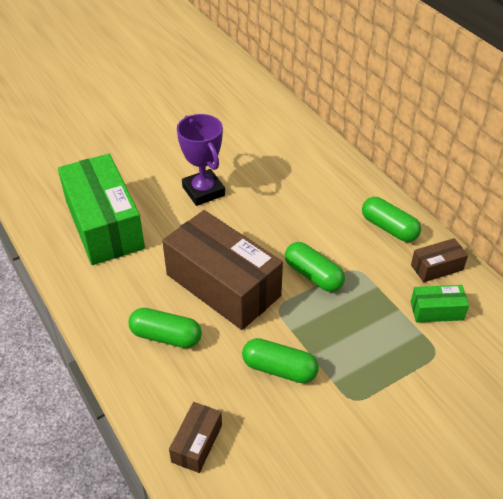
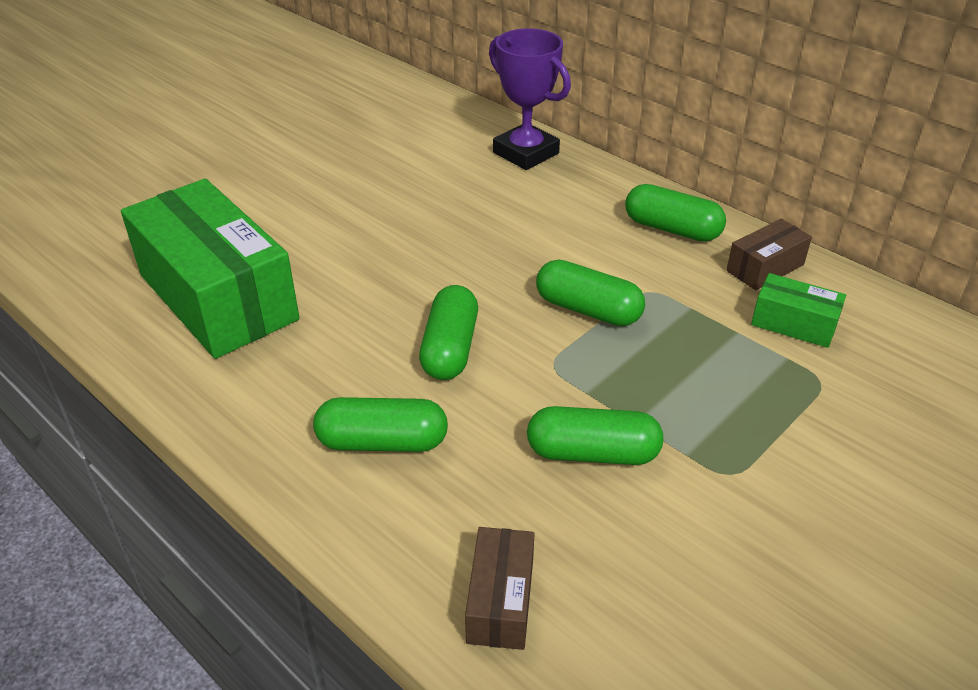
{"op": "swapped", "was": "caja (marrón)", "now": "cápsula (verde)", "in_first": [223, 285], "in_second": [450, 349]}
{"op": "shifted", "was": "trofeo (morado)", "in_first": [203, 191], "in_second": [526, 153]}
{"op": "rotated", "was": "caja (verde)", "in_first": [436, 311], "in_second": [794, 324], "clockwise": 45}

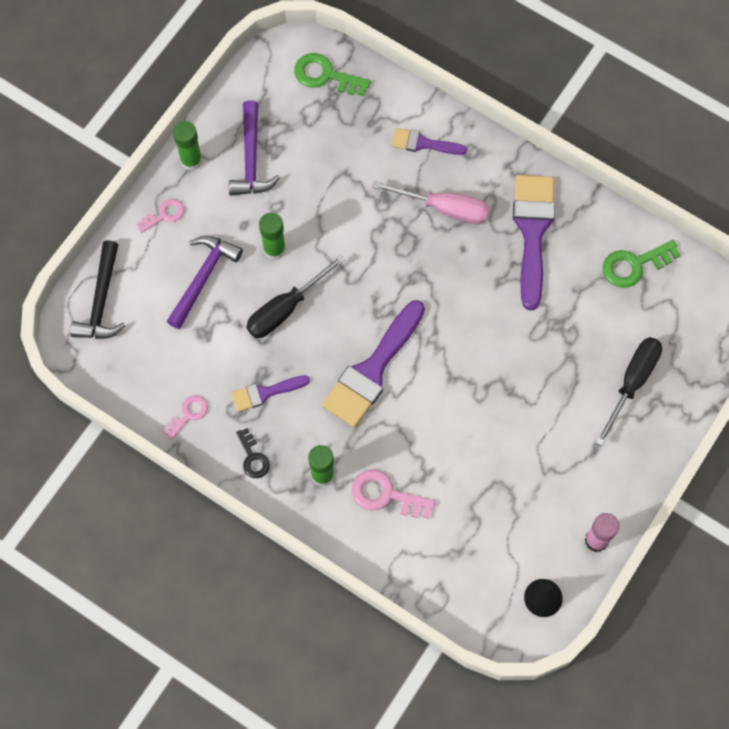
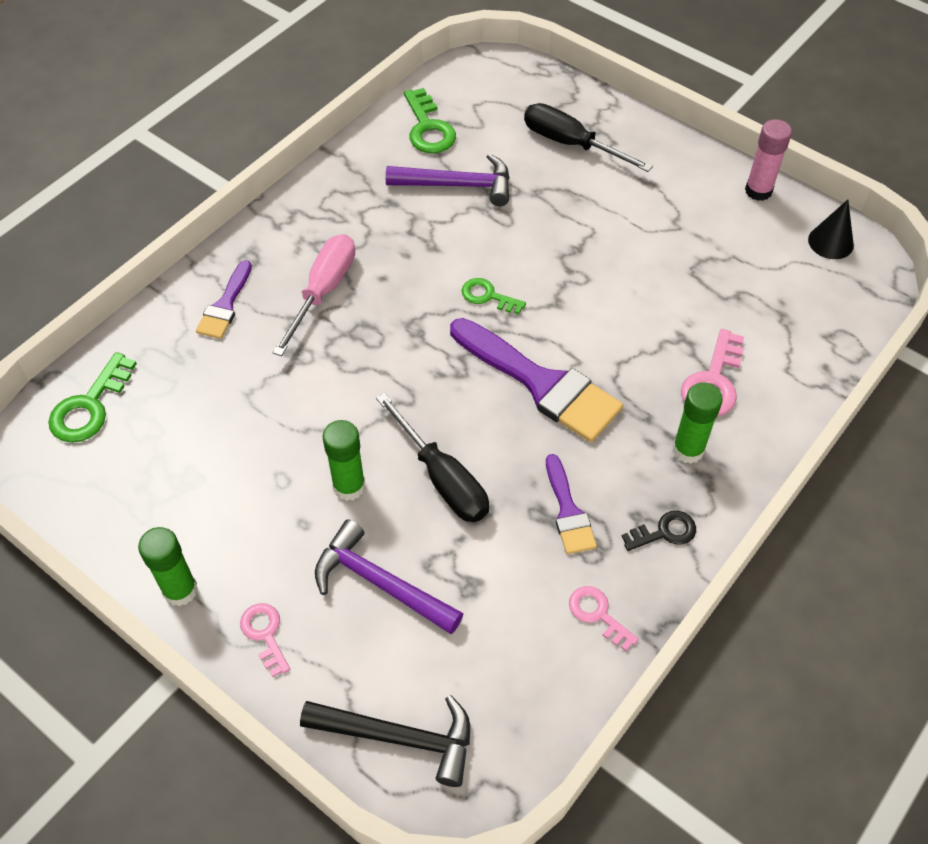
{"op": "shifted", "was": "martillo (morado)", "in_first": [251, 159], "in_second": [457, 185]}
{"op": "new", "now": "llave (verde)", "in_second": [488, 296]}
{"op": "gone", "was": "pincel (morado)", "in_first": [532, 231]}

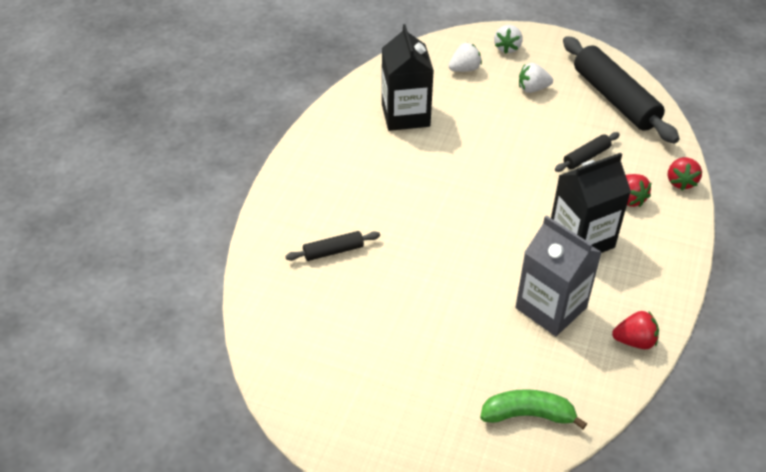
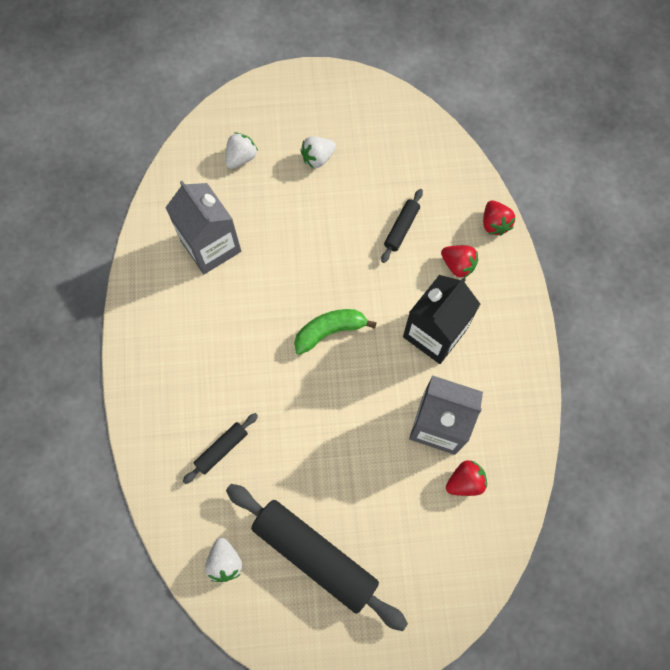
{"op": "repainted", "was": "cartón de leche (negro)", "now": "cartón de leche (gris)", "in_first": [405, 115], "in_second": [211, 246]}
{"op": "shifted", "was": "fresa (blanco)", "in_first": [507, 48], "in_second": [225, 562]}
{"op": "shifted", "was": "rodillo (negro)", "in_first": [615, 99], "in_second": [315, 555]}
{"op": "shifted", "was": "plátano (verde)", "in_first": [528, 415], "in_second": [329, 331]}
{"op": "shifted", "was": "fresa (rojo)", "in_first": [634, 341], "in_second": [465, 482]}

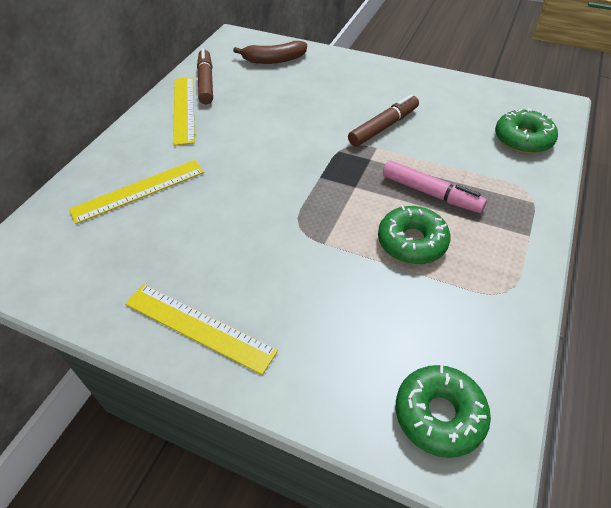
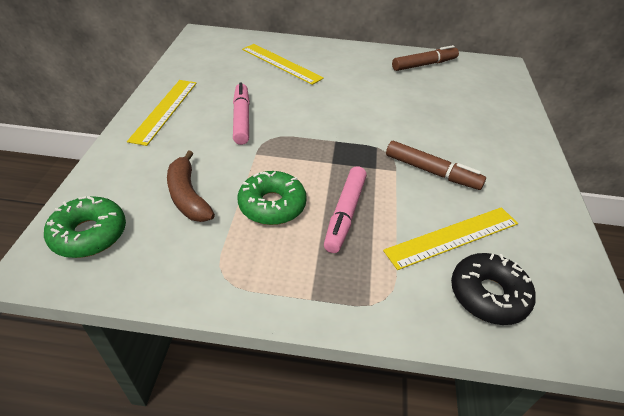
{"op": "shifted", "was": "plátano (marrón)", "in_first": [274, 60], "in_second": [188, 196]}
{"op": "new", "now": "rotulador (rosa)", "in_second": [241, 119]}
{"op": "shifted", "was": "regla (amarillo)", "in_first": [184, 109], "in_second": [453, 237]}
{"op": "repainted", "was": "rosquilla (verde)", "now": "rosquilla (negro)", "in_first": [523, 139], "in_second": [488, 295]}

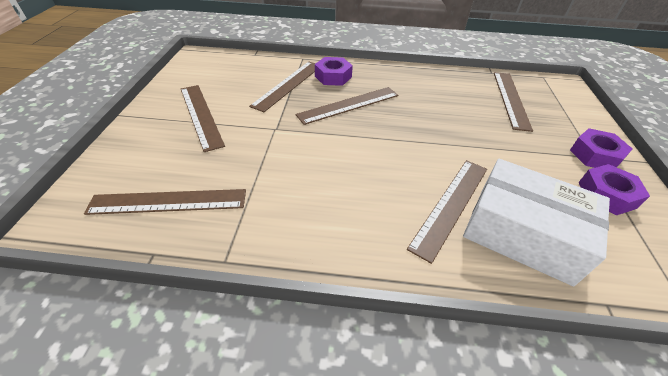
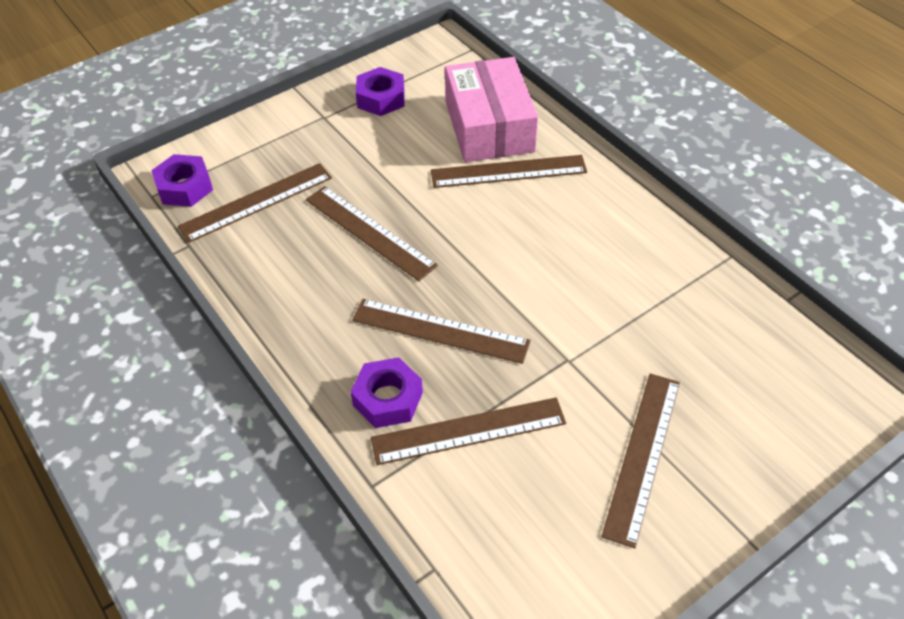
{"op": "shifted", "was": "tuerca (morado)", "in_first": [595, 155], "in_second": [185, 187]}
{"op": "shifted", "was": "regla (marrón)", "in_first": [168, 202], "in_second": [370, 232]}
{"op": "repainted", "was": "caja (blanco)", "now": "caja (rosa)", "in_first": [522, 233], "in_second": [489, 126]}

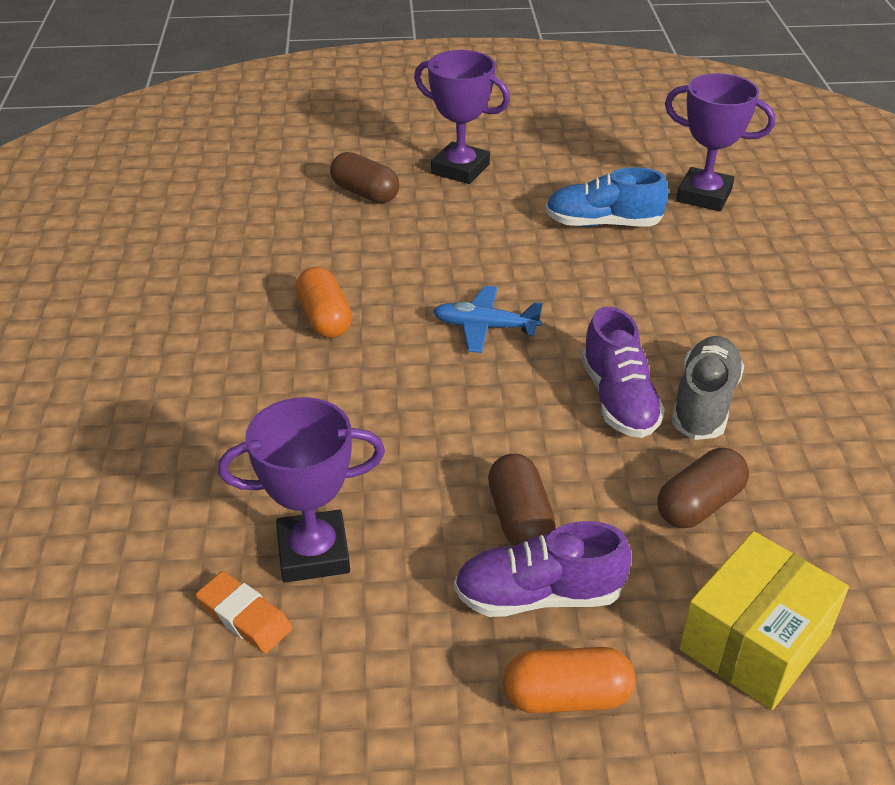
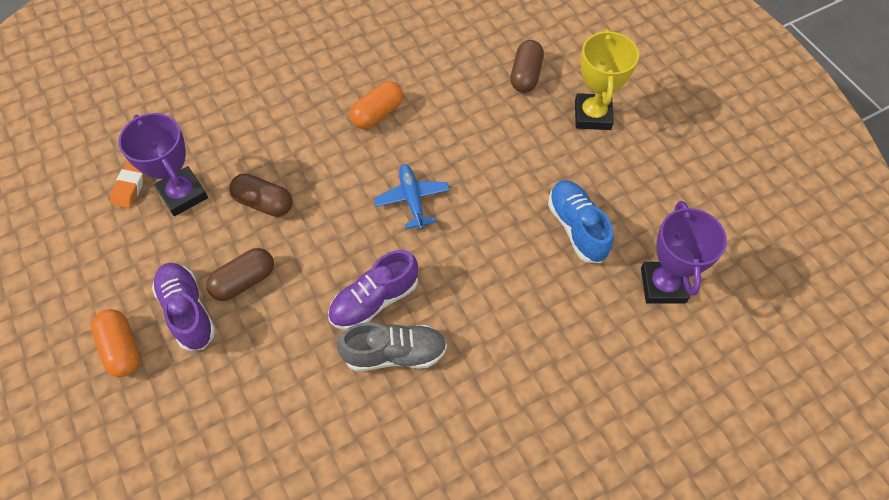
{"op": "shifted", "was": "cápsula (marrón)", "in_first": [699, 504], "in_second": [264, 203]}
{"op": "repainted", "was": "trofeo (morado)", "now": "trofeo (amarillo)", "in_first": [460, 169], "in_second": [592, 115]}
{"op": "gone", "was": "caja (amarillo)", "in_first": [754, 642]}

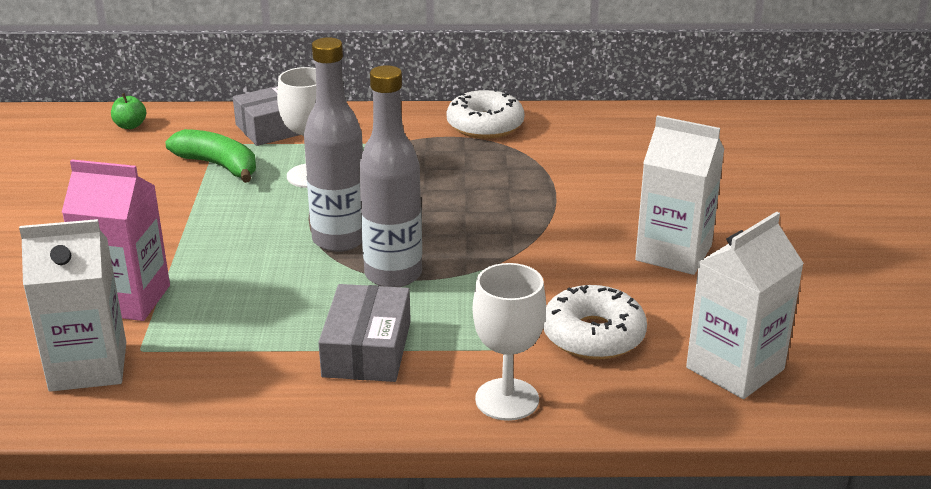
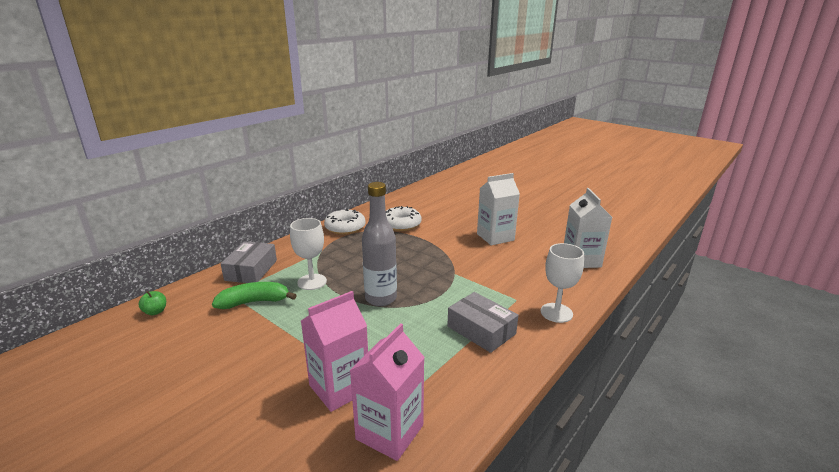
{"op": "repainted", "was": "cartón de leche (blanco)", "now": "cartón de leche (rosa)", "in_first": [88, 366], "in_second": [389, 432]}
{"op": "shifted", "was": "rosquilla (blanco)", "in_first": [593, 335], "in_second": [401, 224]}
{"op": "gone", "was": "botella (gris)", "in_first": [393, 275]}

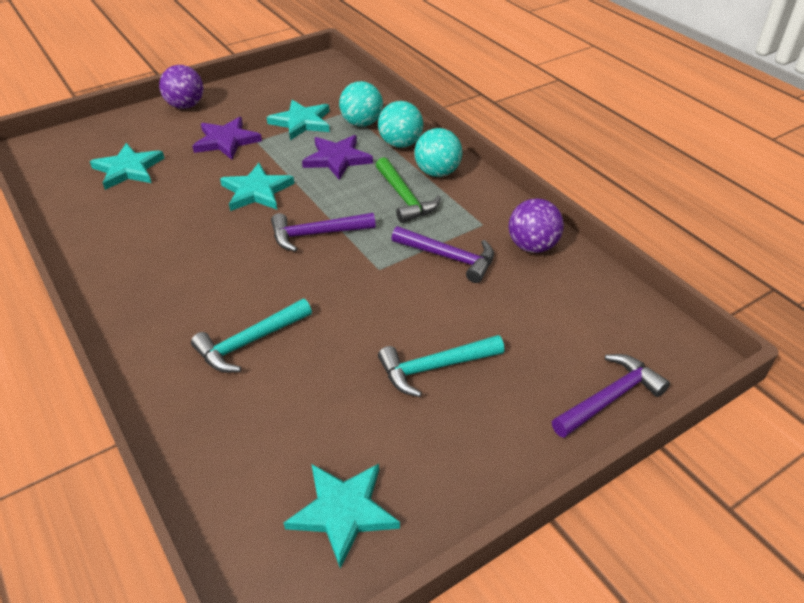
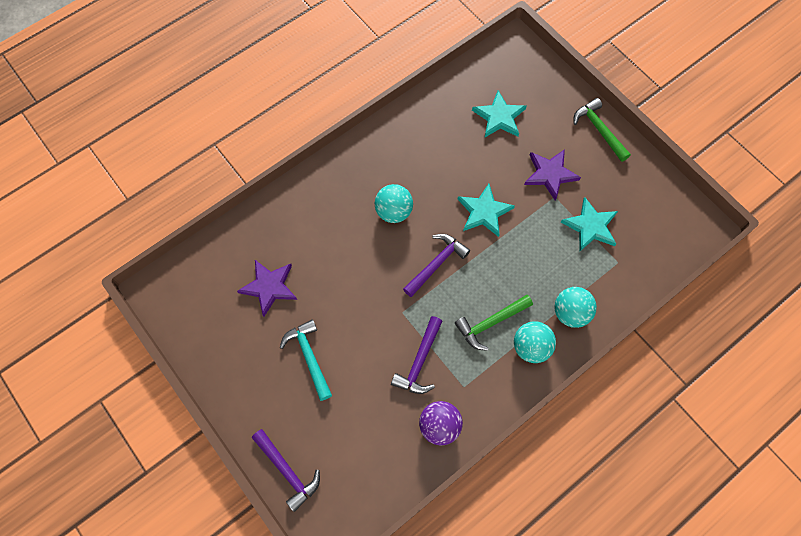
{"op": "shifted", "was": "estrella (morado)", "in_first": [337, 159], "in_second": [269, 287]}
{"op": "shifted", "was": "pelota (turquesa)", "in_first": [362, 123], "in_second": [394, 212]}
{"op": "rotated", "was": "martillo (morado)", "in_first": [316, 234], "in_second": [436, 264], "clockwise": 60}
{"op": "swapped", "was": "pelota (morado)", "now": "martillo (verde)", "in_first": [185, 106], "in_second": [599, 130]}
{"op": "gone", "was": "martillo (turquesa)", "in_first": [249, 342]}
{"op": "gone", "was": "estrella (turquesa)", "in_first": [343, 512]}

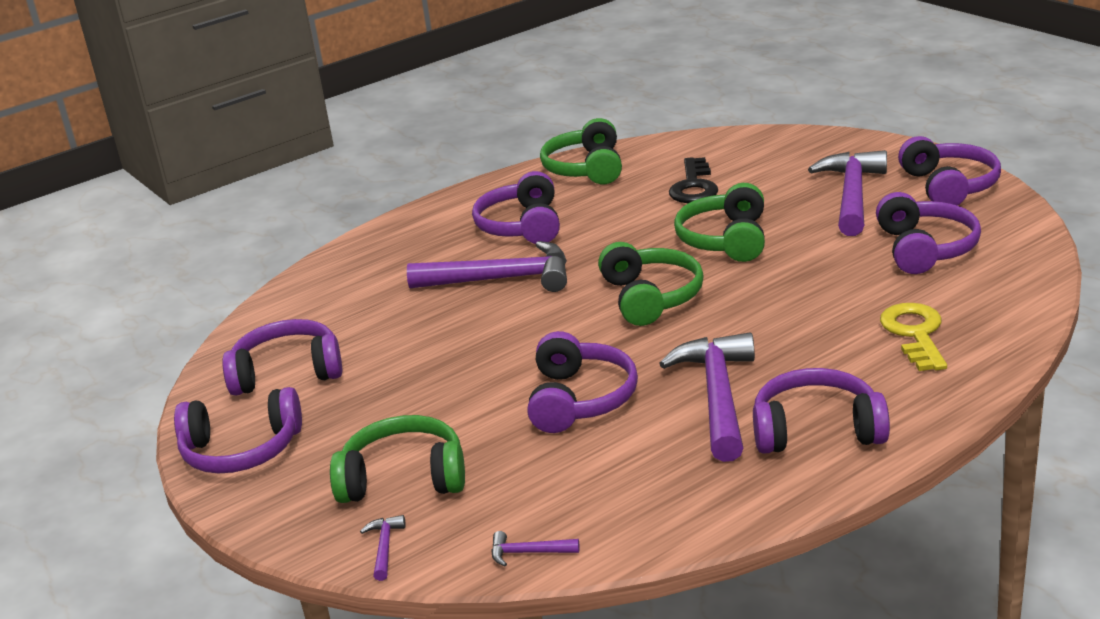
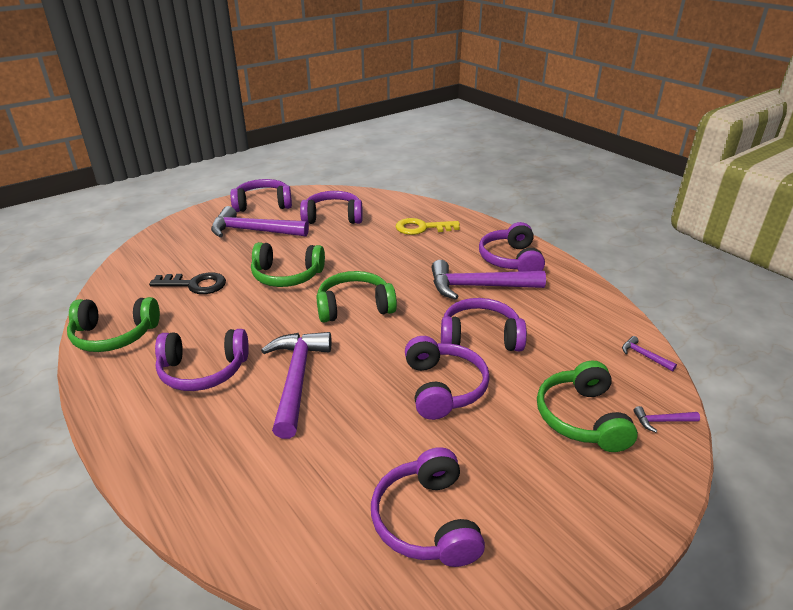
{"op": "shifted", "was": "auriculares (morado)", "in_first": [241, 450], "in_second": [443, 387]}
{"op": "rotated", "was": "martillo (morado)", "in_first": [528, 553], "in_second": [644, 356], "clockwise": 135}

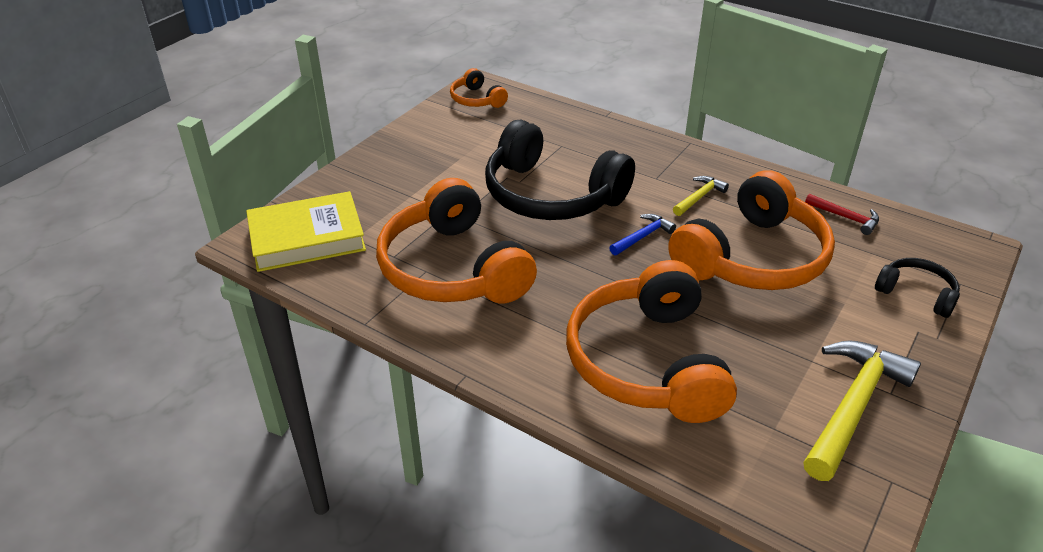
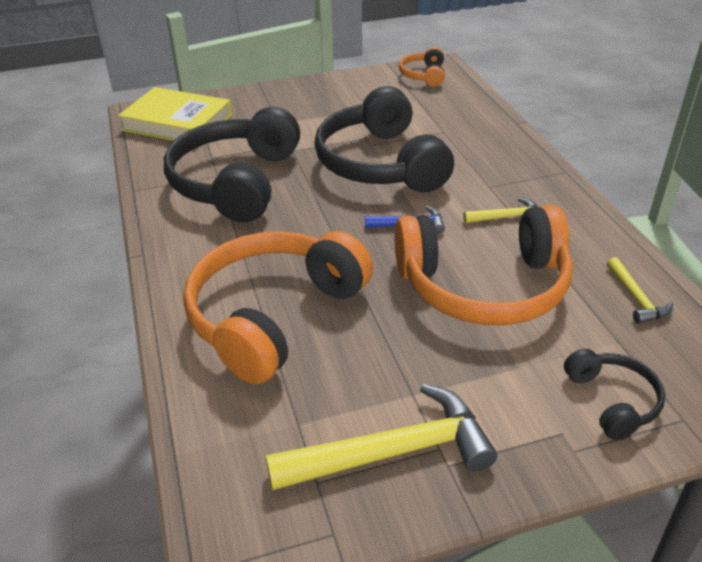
{"op": "repainted", "was": "auriculares (naranja)", "now": "auriculares (negro)", "in_first": [453, 268], "in_second": [236, 182]}
{"op": "repainted", "was": "martillo (rojo)", "now": "martillo (amarillo)", "in_first": [845, 218], "in_second": [636, 298]}

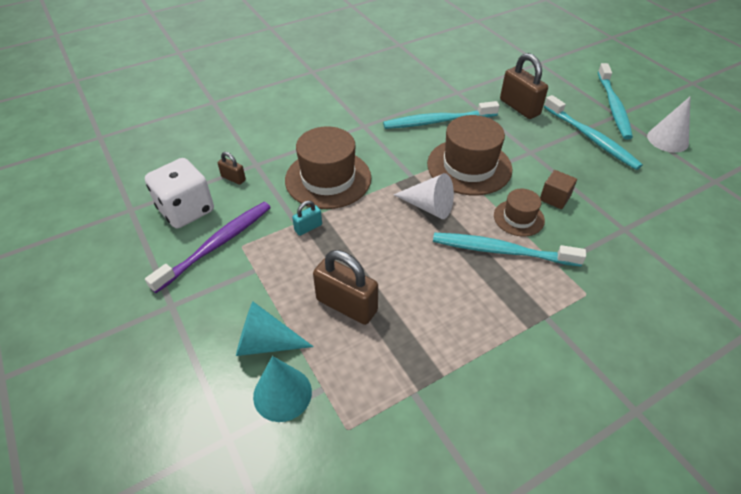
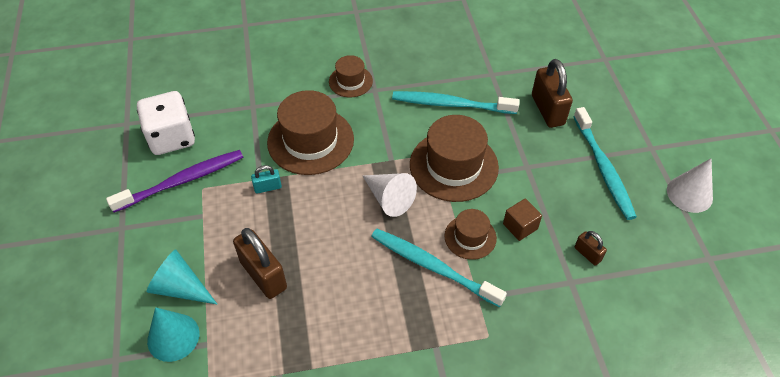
{"op": "new", "now": "sombrero (marrón)", "in_second": [350, 81]}
{"op": "shifted", "was": "candado (marrón)", "in_first": [233, 178], "in_second": [587, 254]}
{"op": "gone", "was": "cepillo de dientes (turquesa)", "in_first": [613, 106]}

